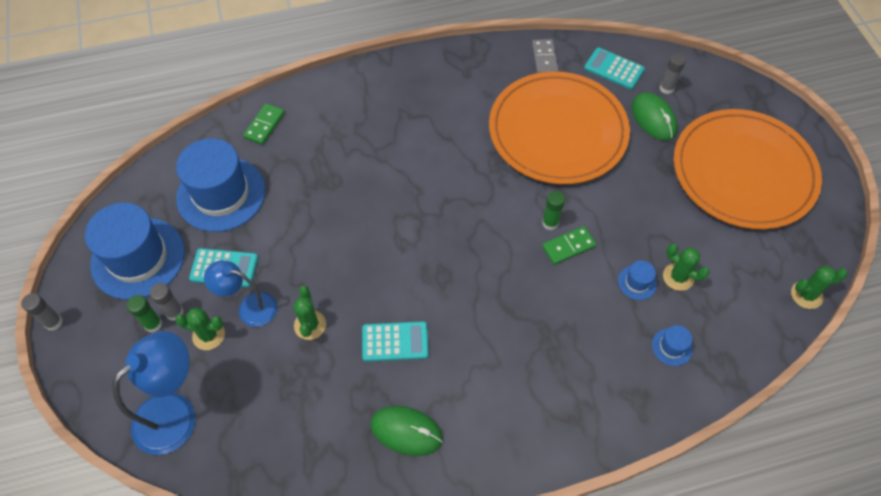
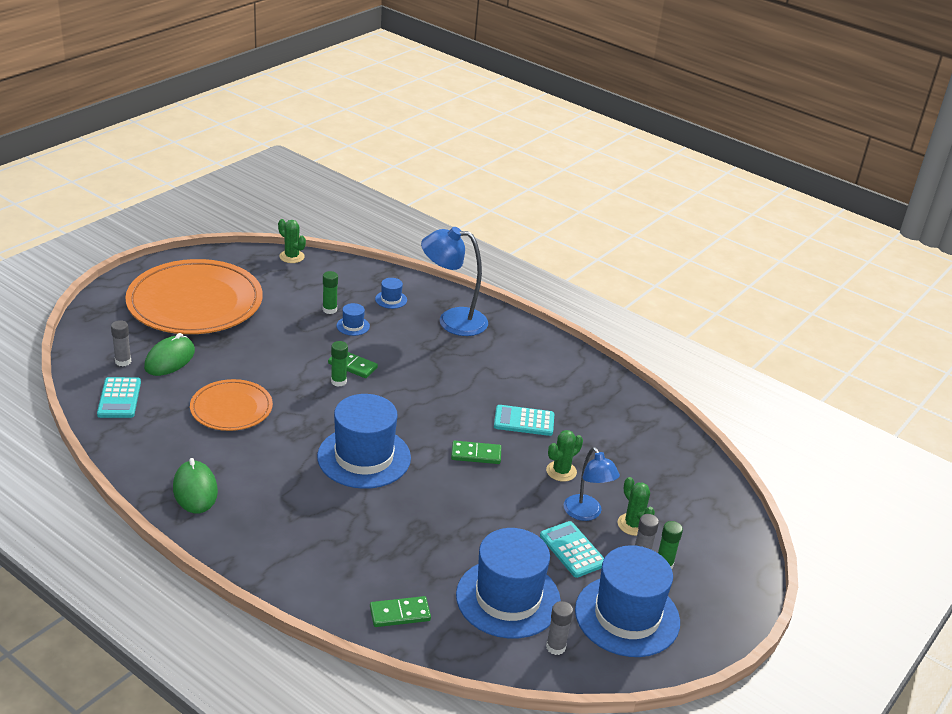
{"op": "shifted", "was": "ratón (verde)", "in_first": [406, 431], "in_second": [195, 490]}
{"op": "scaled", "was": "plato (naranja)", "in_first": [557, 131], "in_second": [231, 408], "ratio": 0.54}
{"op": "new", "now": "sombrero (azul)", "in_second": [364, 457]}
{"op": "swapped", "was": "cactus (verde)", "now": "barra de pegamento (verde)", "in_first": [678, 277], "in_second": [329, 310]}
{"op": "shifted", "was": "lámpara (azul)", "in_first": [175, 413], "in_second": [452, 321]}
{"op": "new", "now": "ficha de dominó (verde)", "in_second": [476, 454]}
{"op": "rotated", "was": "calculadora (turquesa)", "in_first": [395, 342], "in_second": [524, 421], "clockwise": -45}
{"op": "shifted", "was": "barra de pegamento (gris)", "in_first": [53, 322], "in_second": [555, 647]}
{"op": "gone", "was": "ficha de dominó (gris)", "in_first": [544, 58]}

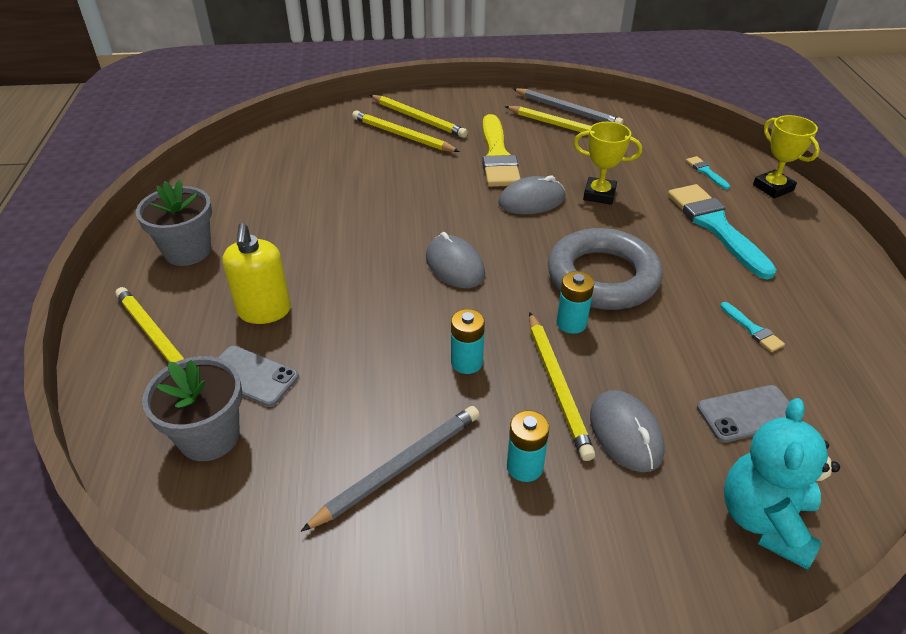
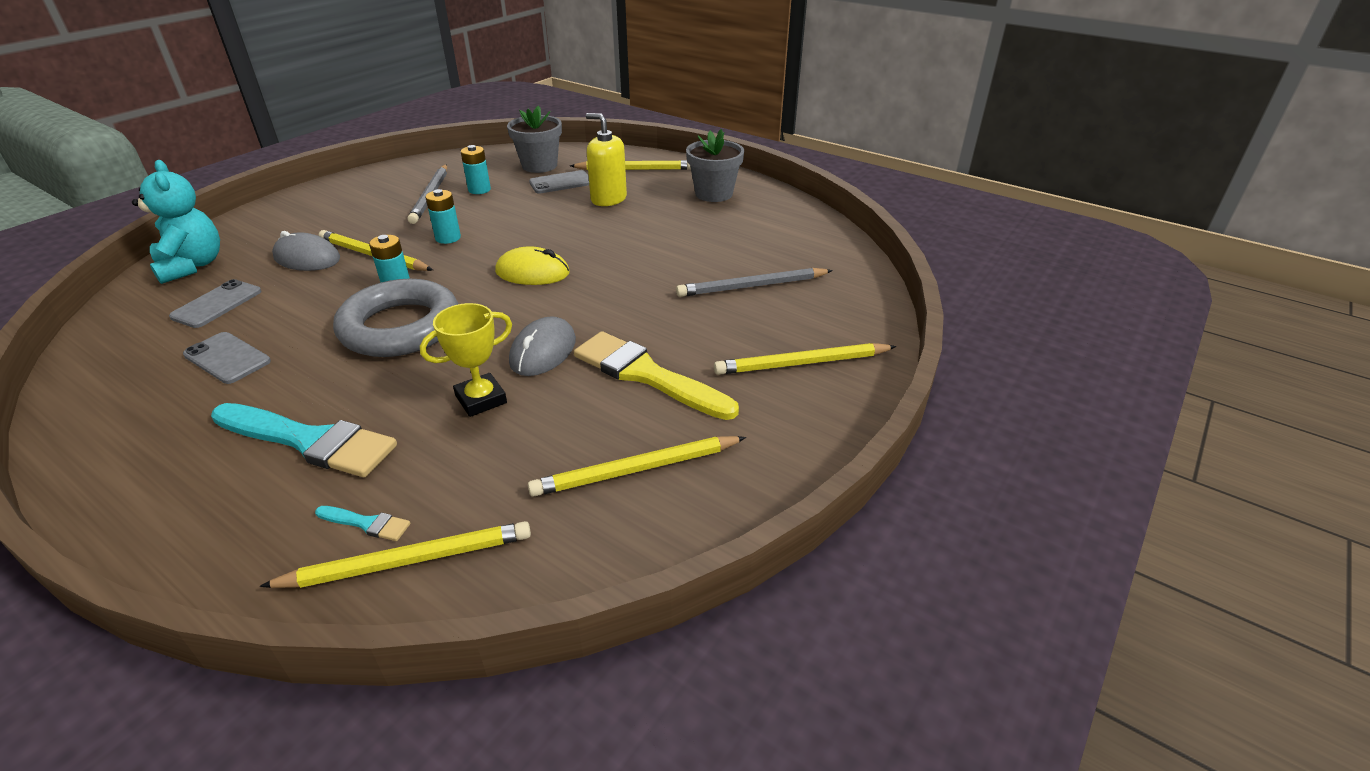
{"op": "swapped", "was": "pincel (turquesa)", "now": "móvil (gris)", "in_first": [752, 329], "in_second": [227, 358]}
{"op": "shifted", "was": "lápiz (amarillo)", "in_first": [402, 135], "in_second": [408, 561]}
{"op": "shifted", "was": "pila (turquesa)", "in_first": [524, 467], "in_second": [479, 190]}
{"op": "repainted", "was": "ratón (gris)", "now": "ratón (amarillo)", "in_first": [455, 266], "in_second": [532, 272]}
{"op": "shifted", "was": "lápiz (gris)", "in_first": [567, 110], "in_second": [752, 286]}
{"op": "gone", "was": "trofeo (amarillo)", "in_first": [773, 188]}

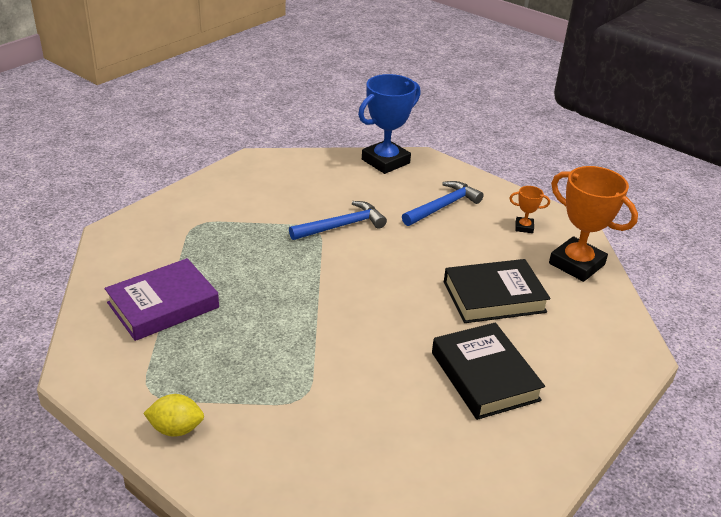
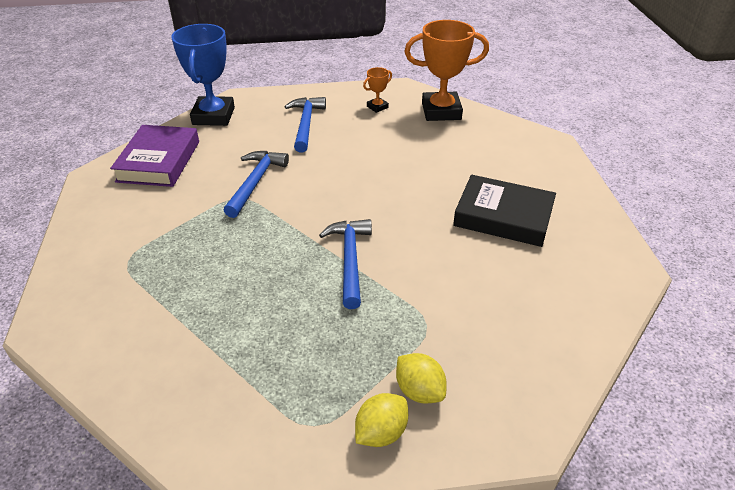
{"op": "shifted", "was": "libro (morado)", "in_first": [163, 305], "in_second": [159, 161]}
{"op": "new", "now": "martillo (azul)", "in_second": [350, 260]}
{"op": "new", "now": "limón (amarillo)", "in_second": [419, 391]}
{"op": "gone", "was": "libro (negro)", "in_first": [494, 297]}

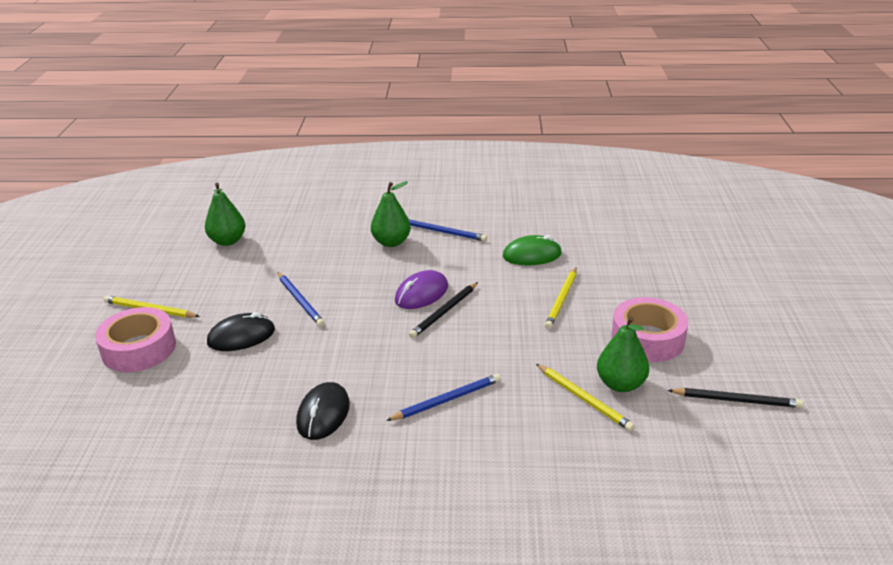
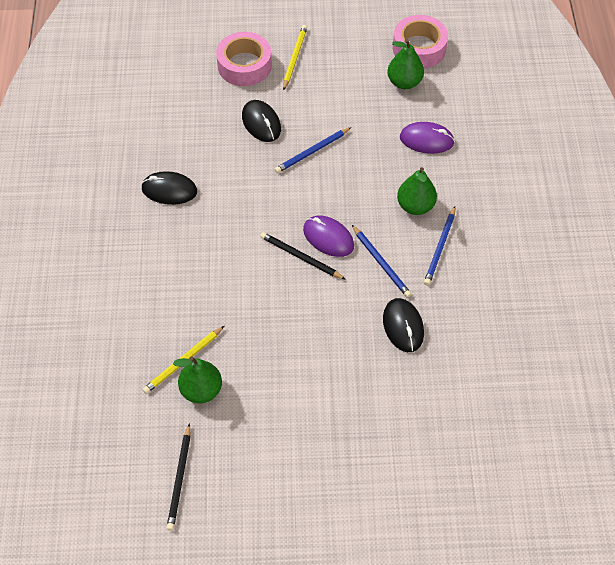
{"op": "shifted", "was": "lápiz (azul)", "in_first": [447, 400], "in_second": [381, 263]}
{"op": "repainted", "was": "ratón (verde)", "now": "ratón (negro)", "in_first": [532, 255], "in_second": [403, 326]}
{"op": "shifted", "was": "cinta adhesiva (rosa)", "in_first": [647, 339], "in_second": [419, 48]}
{"op": "new", "now": "ratón (morado)", "in_second": [426, 140]}
{"op": "gone", "was": "lápiz (amarillo)", "in_first": [562, 300]}

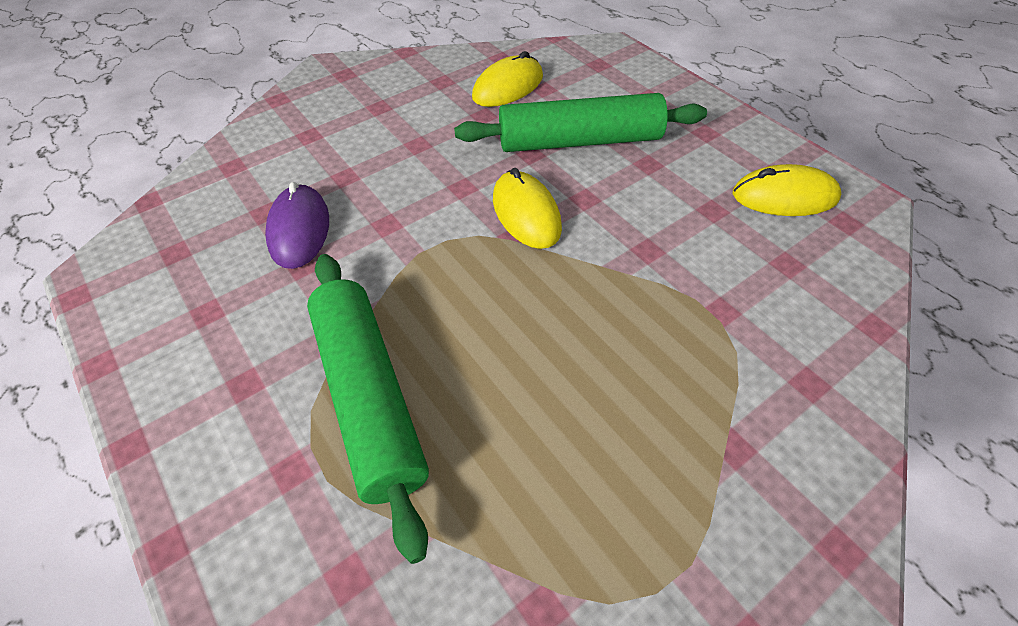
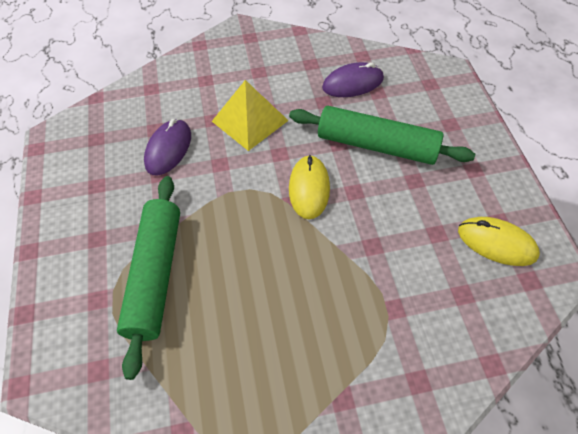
{"op": "new", "now": "pirámide (amarillo)", "in_second": [249, 121]}
{"op": "repainted", "was": "ratón (amarillo)", "now": "ratón (morado)", "in_first": [508, 87], "in_second": [353, 83]}

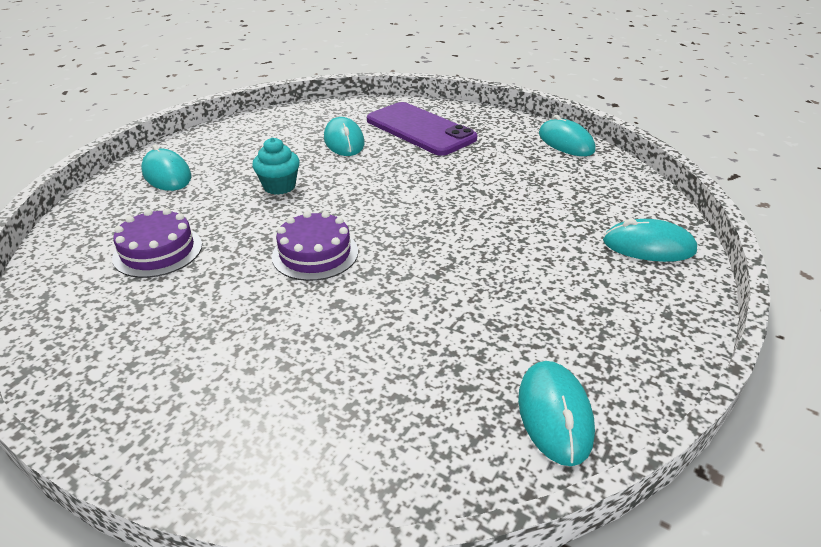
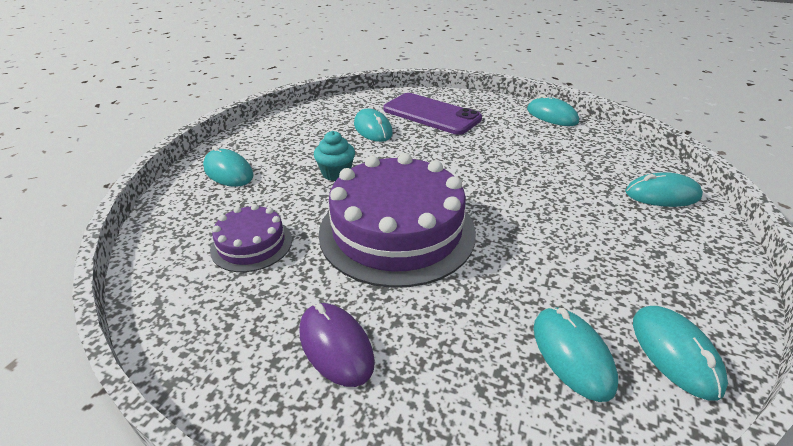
{"op": "new", "now": "ratón (morado)", "in_second": [336, 346]}
{"op": "scaled", "was": "tarta (morado)", "in_first": [315, 253], "in_second": [397, 231], "ratio": 2.04}
{"op": "new", "now": "ratón (turquesa)", "in_second": [572, 354]}

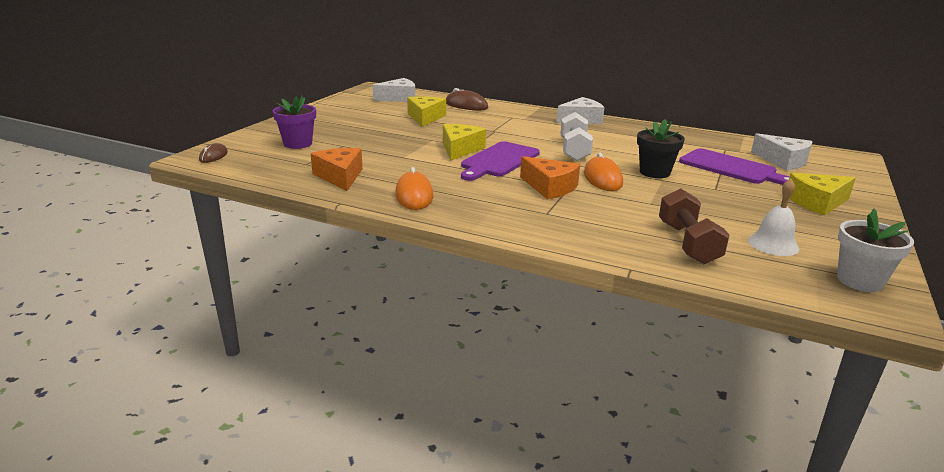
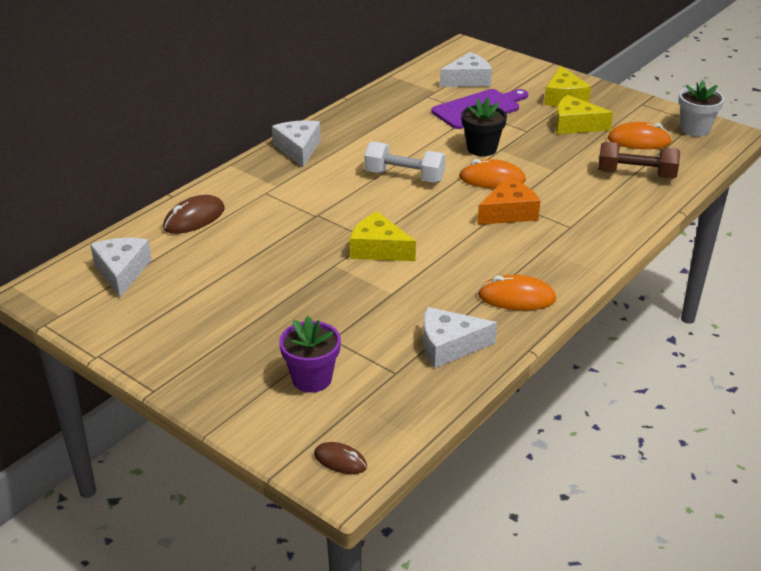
{"op": "repainted", "was": "queso (naranja)", "now": "queso (blanco)", "in_first": [340, 176], "in_second": [449, 346]}
{"op": "shifted", "was": "queso (amarillo)", "in_first": [425, 118], "in_second": [575, 125]}
{"op": "swapped", "was": "campana (blanco)", "now": "ratón (naranja)", "in_first": [773, 244], "in_second": [639, 141]}
{"op": "gone", "was": "tabla de cortar (morado)", "in_first": [498, 161]}

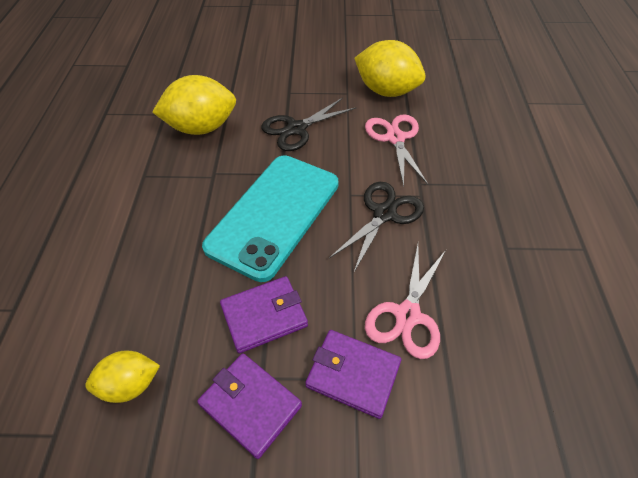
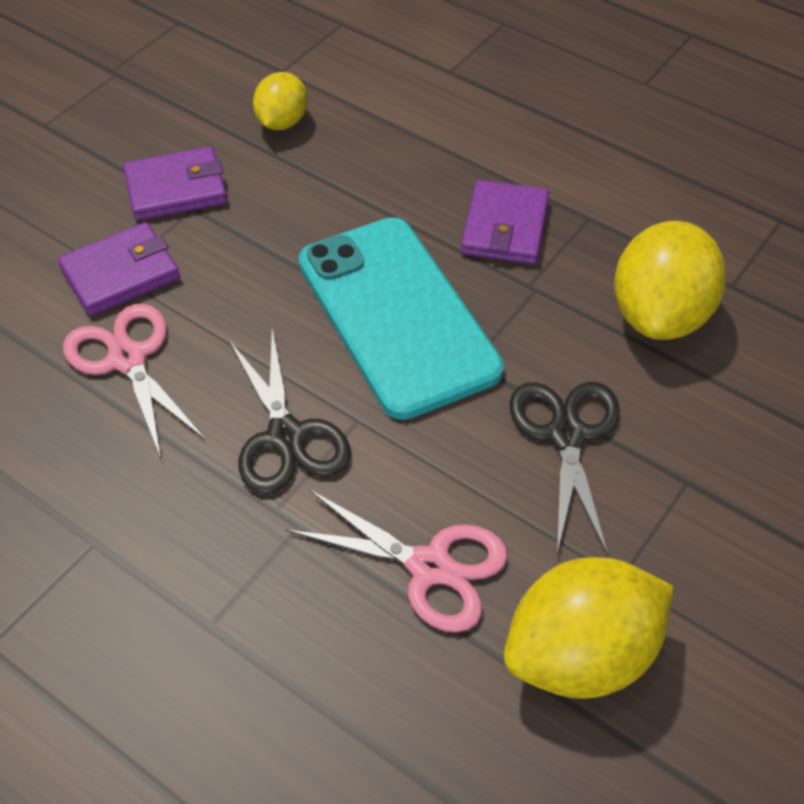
{"op": "shifted", "was": "cartera (morado)", "in_first": [264, 316], "in_second": [505, 227]}

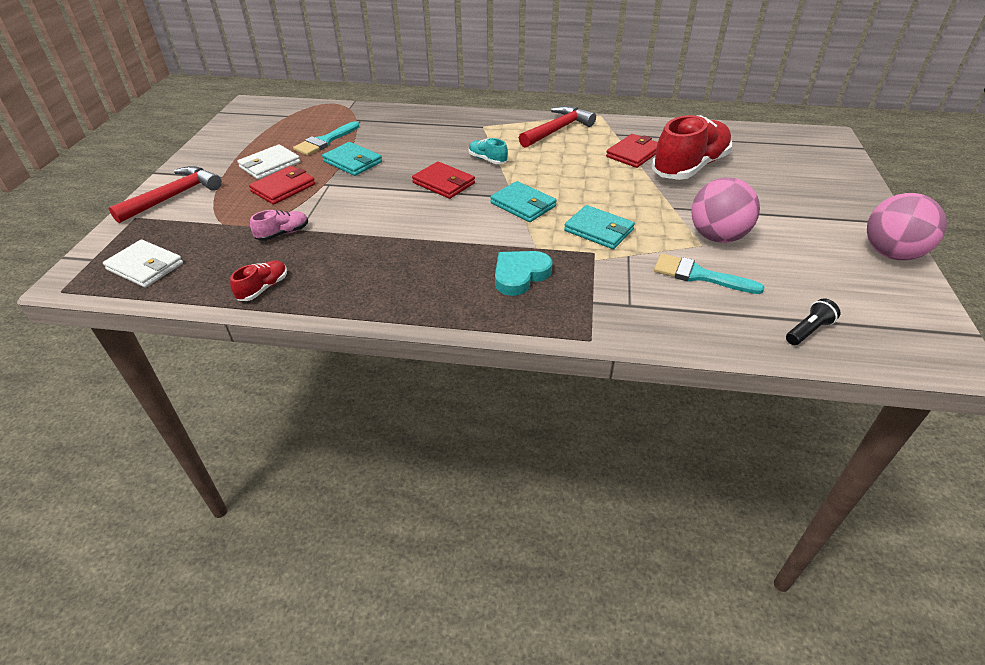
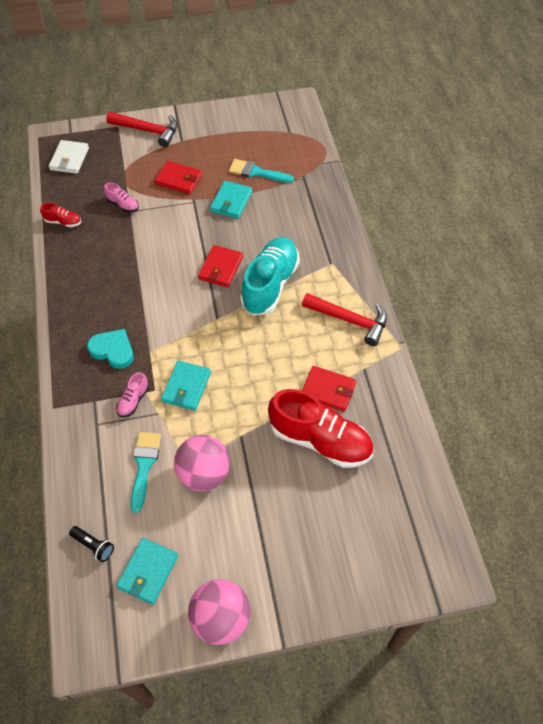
{"op": "new", "now": "zapato (rosa)", "in_second": [133, 400]}
{"op": "shifted", "was": "cartera (turquesa)", "in_first": [523, 205], "in_second": [148, 572]}
{"op": "scaled", "was": "zapato (turquesa)", "in_first": [487, 160], "in_second": [270, 284], "ratio": 2.28}
{"op": "gone", "was": "cartera (blanco)", "in_first": [269, 165]}

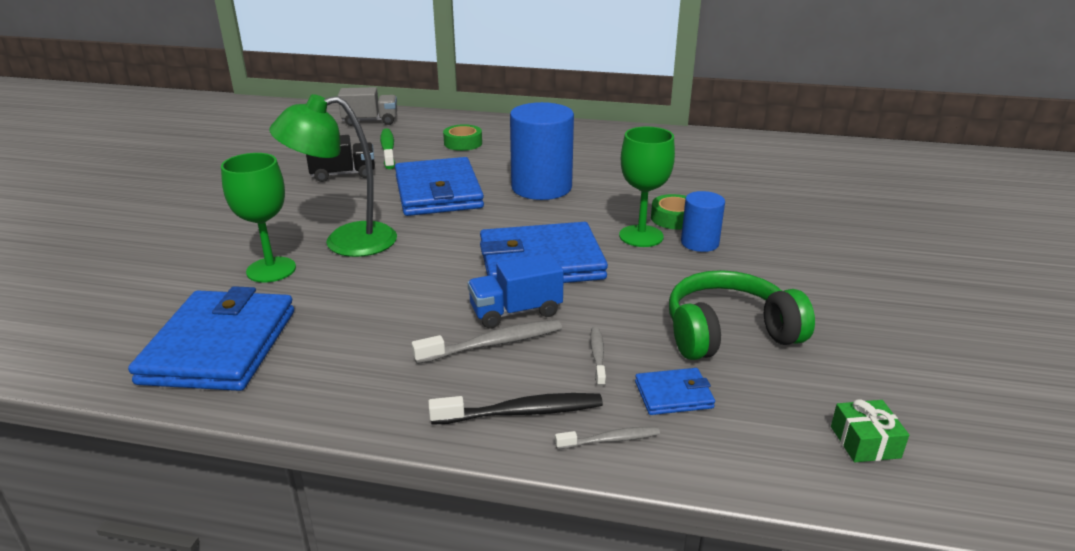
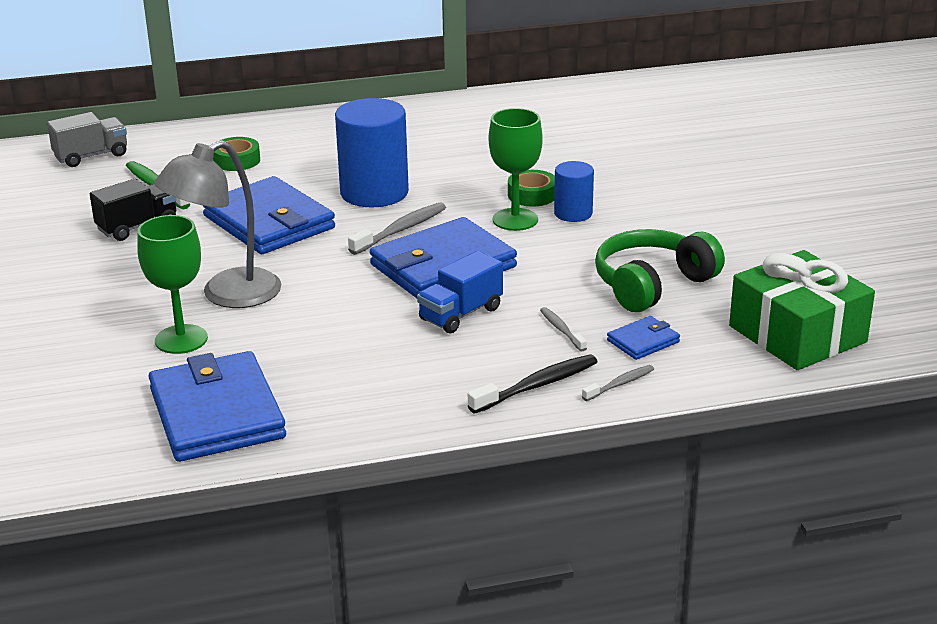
{"op": "repainted", "was": "lámpara (verde)", "now": "lámpara (gris)", "in_first": [345, 242], "in_second": [227, 295]}
{"op": "shifted", "was": "cepillo de dientes (gris)", "in_first": [493, 344], "in_second": [401, 230]}
{"op": "scaled", "was": "regalo (verde)", "in_first": [865, 442], "in_second": [797, 334], "ratio": 2.4}

